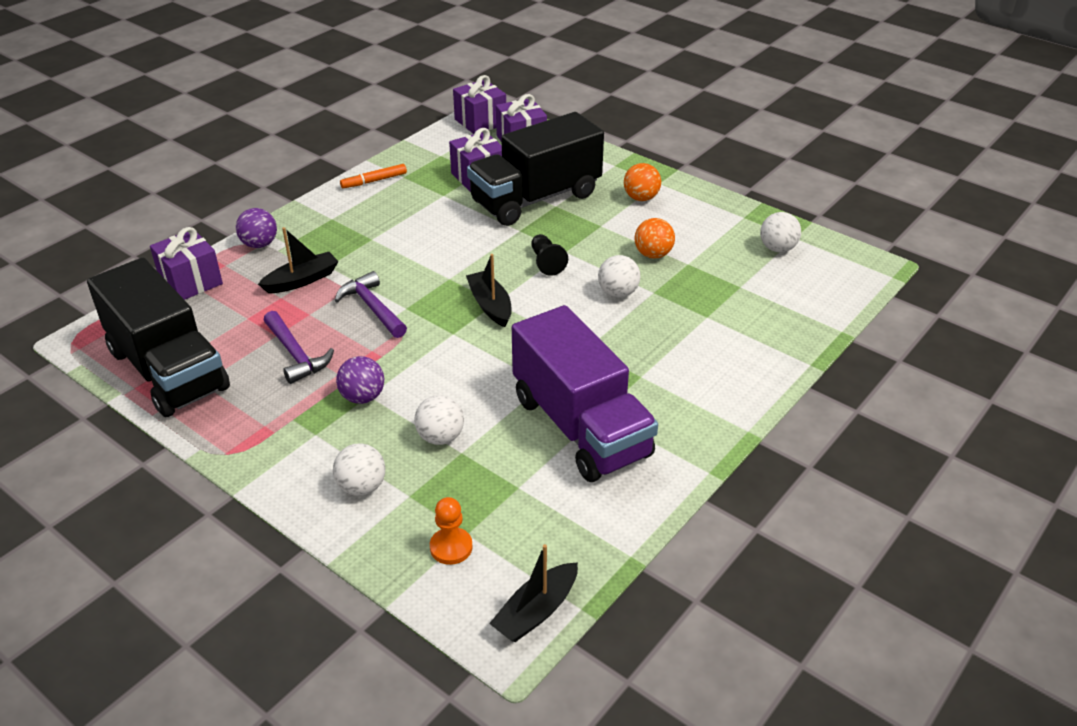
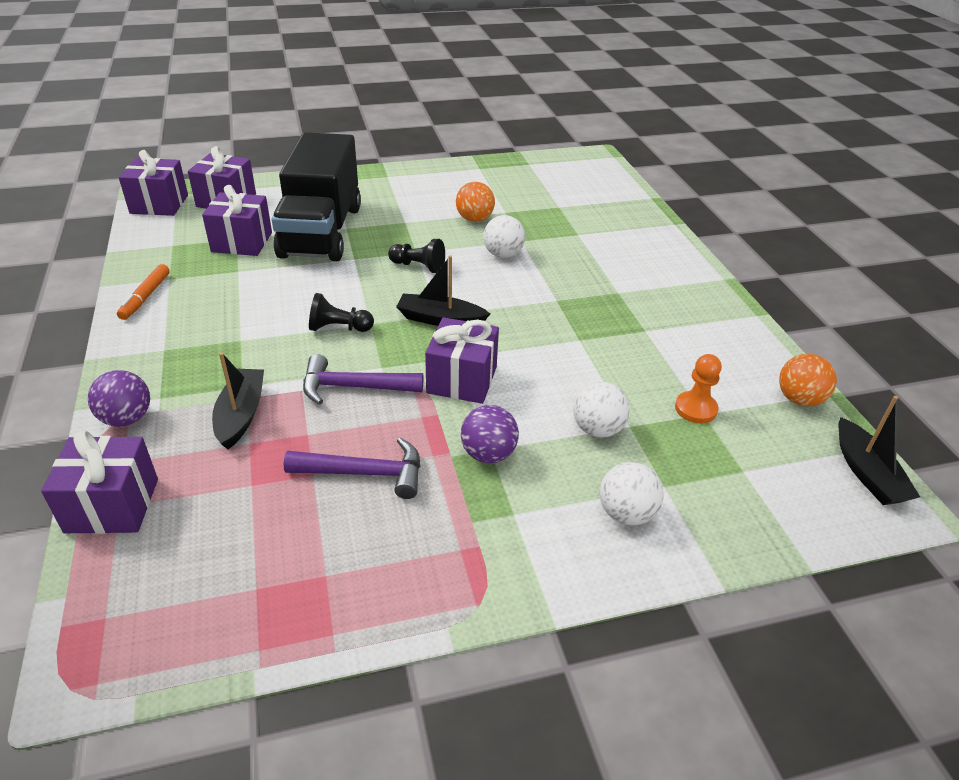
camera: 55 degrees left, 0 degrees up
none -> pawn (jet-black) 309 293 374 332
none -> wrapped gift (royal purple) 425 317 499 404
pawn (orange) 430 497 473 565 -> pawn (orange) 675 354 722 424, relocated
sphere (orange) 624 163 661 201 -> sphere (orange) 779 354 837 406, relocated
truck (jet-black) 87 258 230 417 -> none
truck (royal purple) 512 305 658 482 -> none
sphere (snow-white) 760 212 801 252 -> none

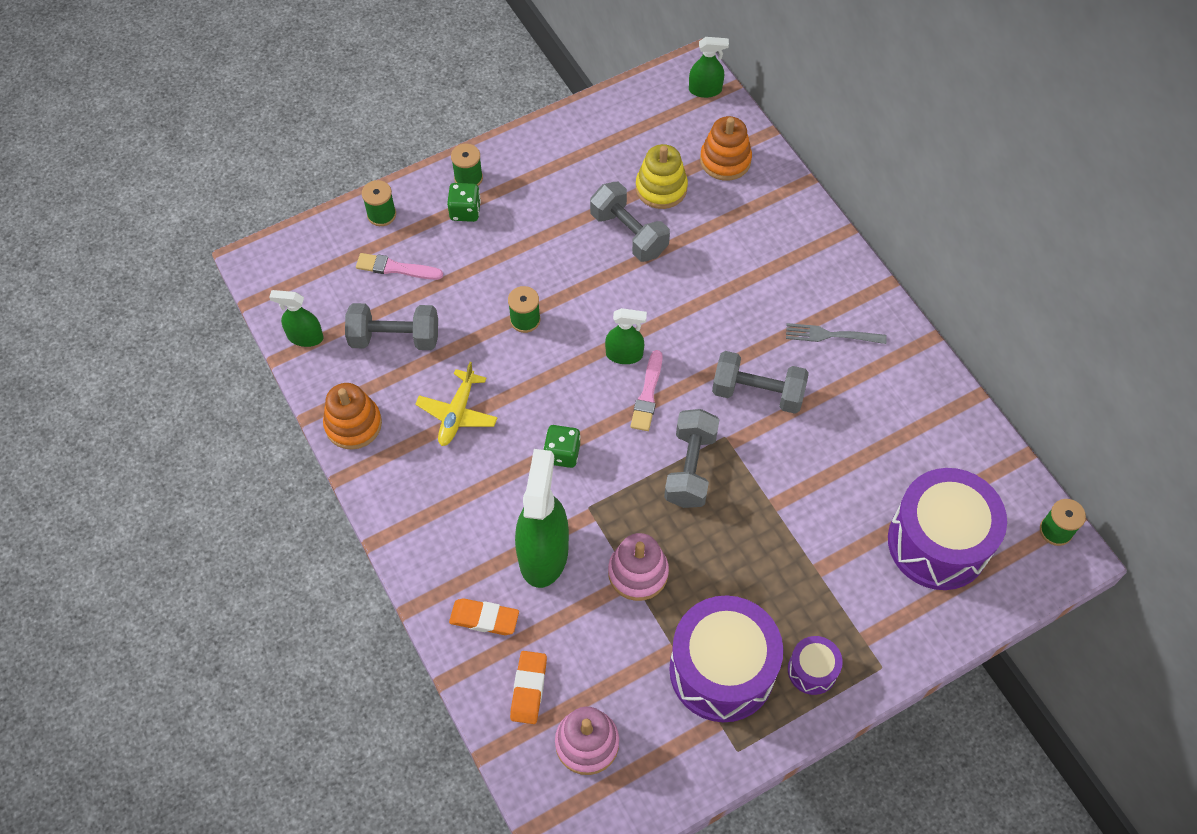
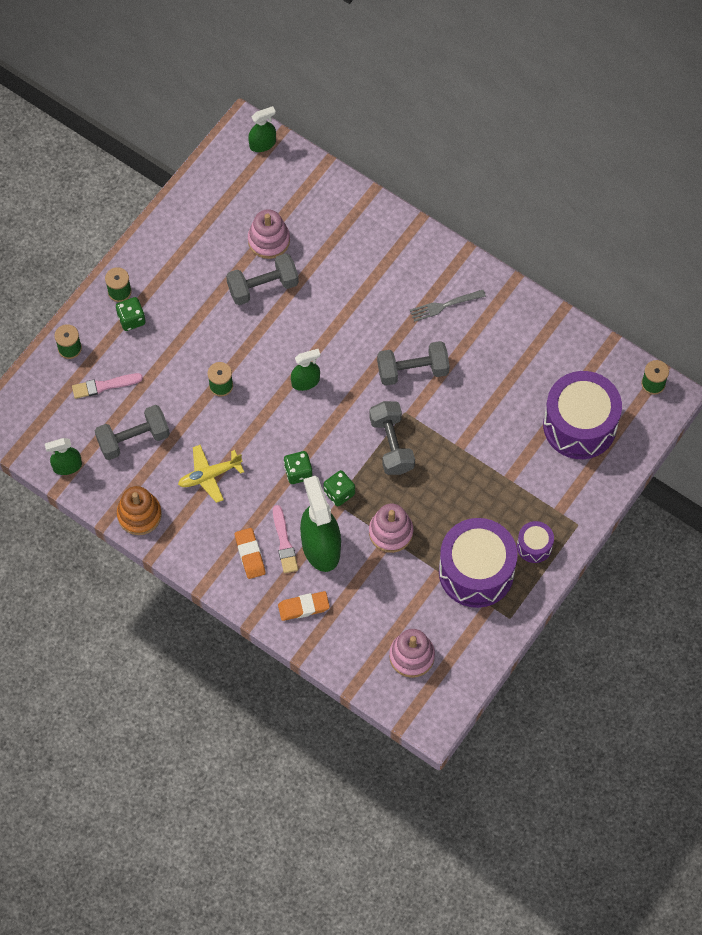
camera: 25 degrees left, 5 degrees up
aeroplane (yellow) 415 362 498 446 -> aeroplane (yellow) 178 445 244 503, 75 degrees clockwise
dumbbell (grey) 590 182 670 262 -> dumbbell (grey) 226 253 299 305, 45 degrees counterclockwise
eraser (orange) 510 651 547 724 -> eraser (orange) 235 528 266 579, relocated
ring stacker (yellow) 636 144 688 209 -> ring stacker (rosy) 248 209 290 259
paint brush (rosy) 631 350 663 431 -> paint brush (rosy) 273 505 298 573, relocated
none -> die (green) 324 470 355 506
ring stacker (orange) 700 116 752 181 -> none

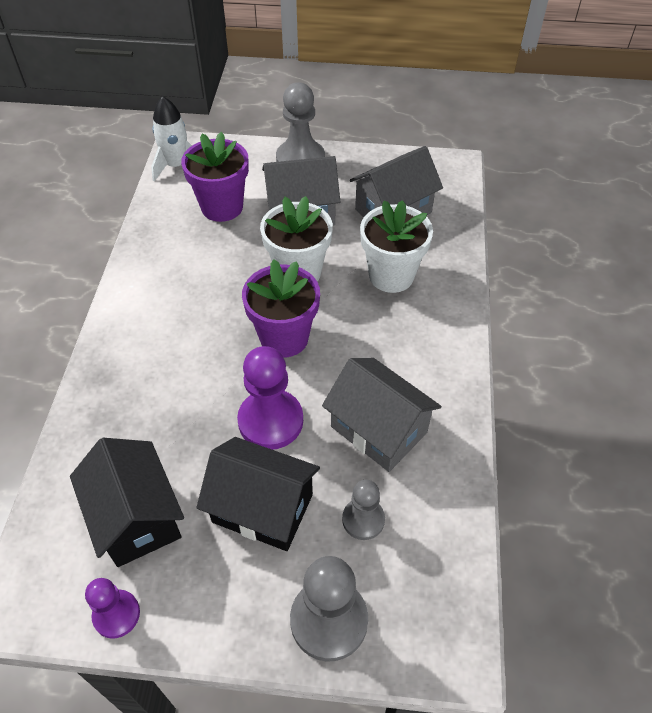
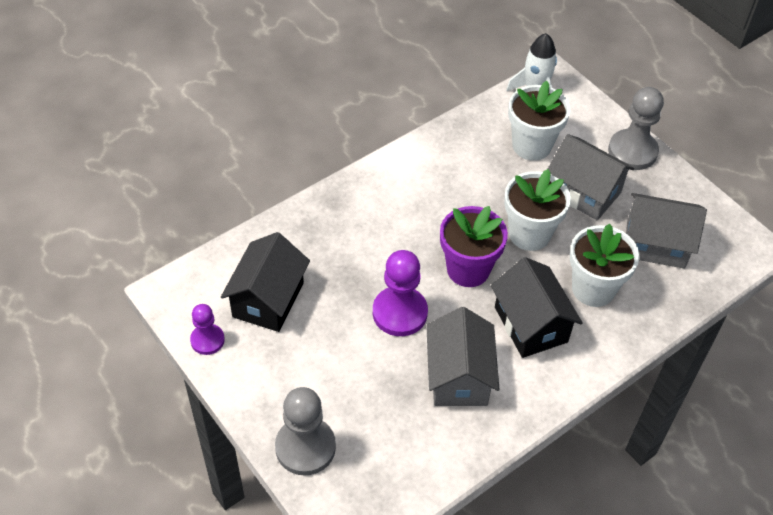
camera: 45 degrees right, 0 degrees up
house (jet-black) 196 437 320 551 -> house (jet-black) 491 257 583 358, relocated
potted plant (royal purple) 181 132 249 222 -> potted plant (snow-white) 508 81 570 161
pawn (grey) 342 480 385 540 -> none

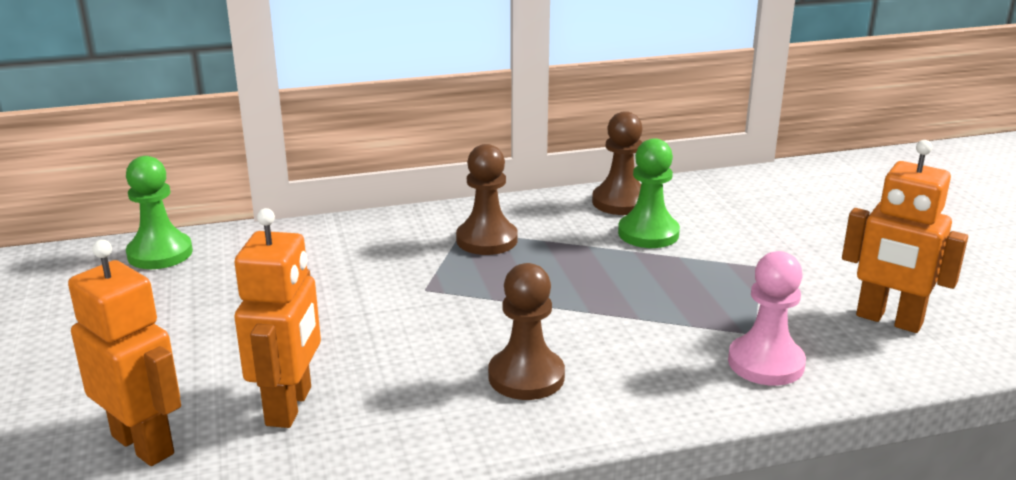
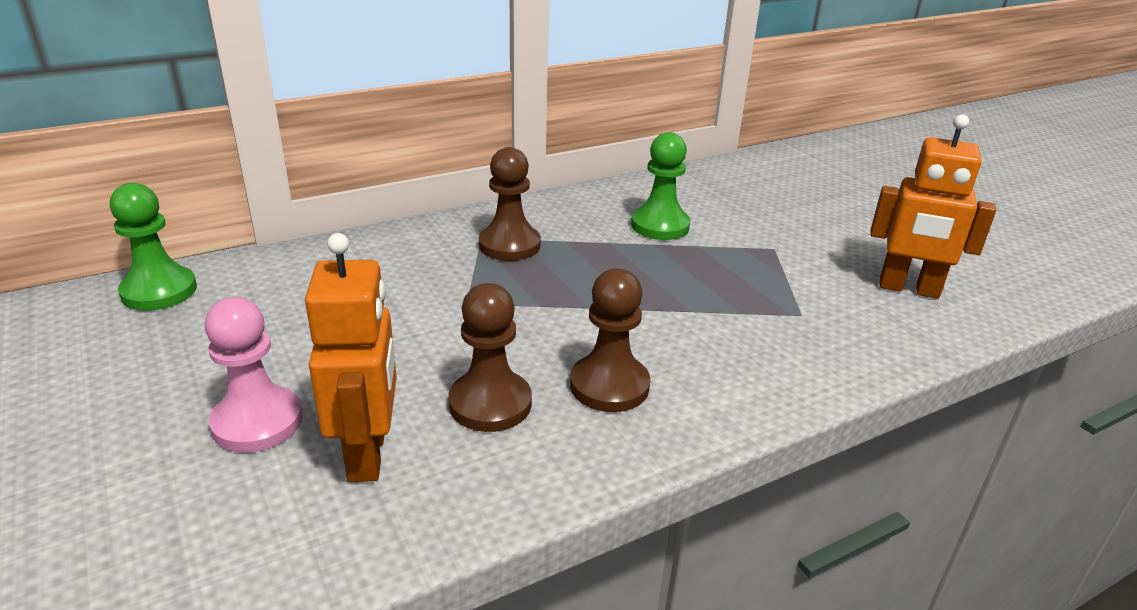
camera: 15 degrees left, 5 degrees up
pawn (rosy) 728 251 806 386 -> pawn (rosy) 205 297 303 453, relocated
pawn (russet) 592 111 643 215 -> pawn (russet) 448 283 532 432, relocated
robot figure (orange) 68 240 181 466 -> none

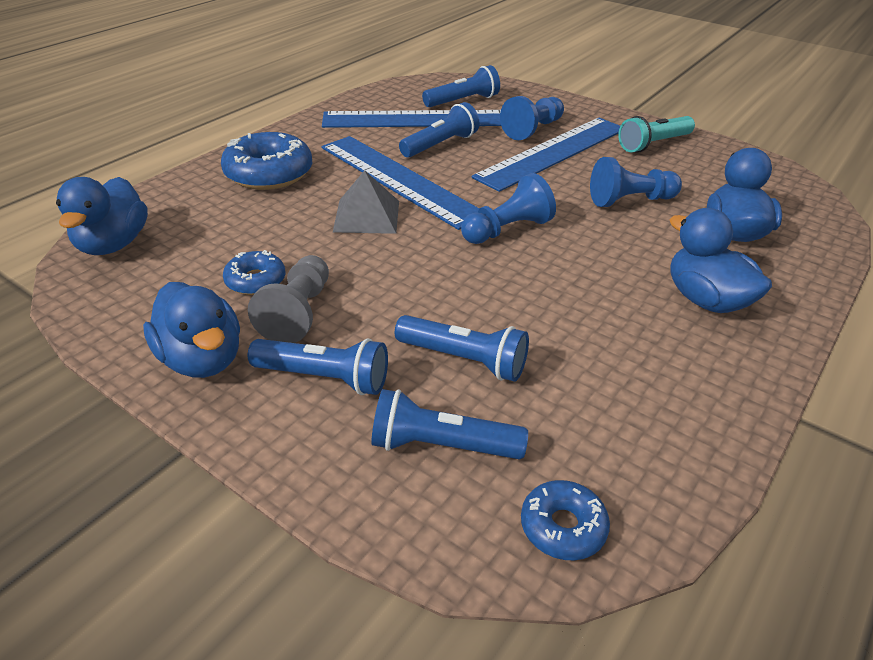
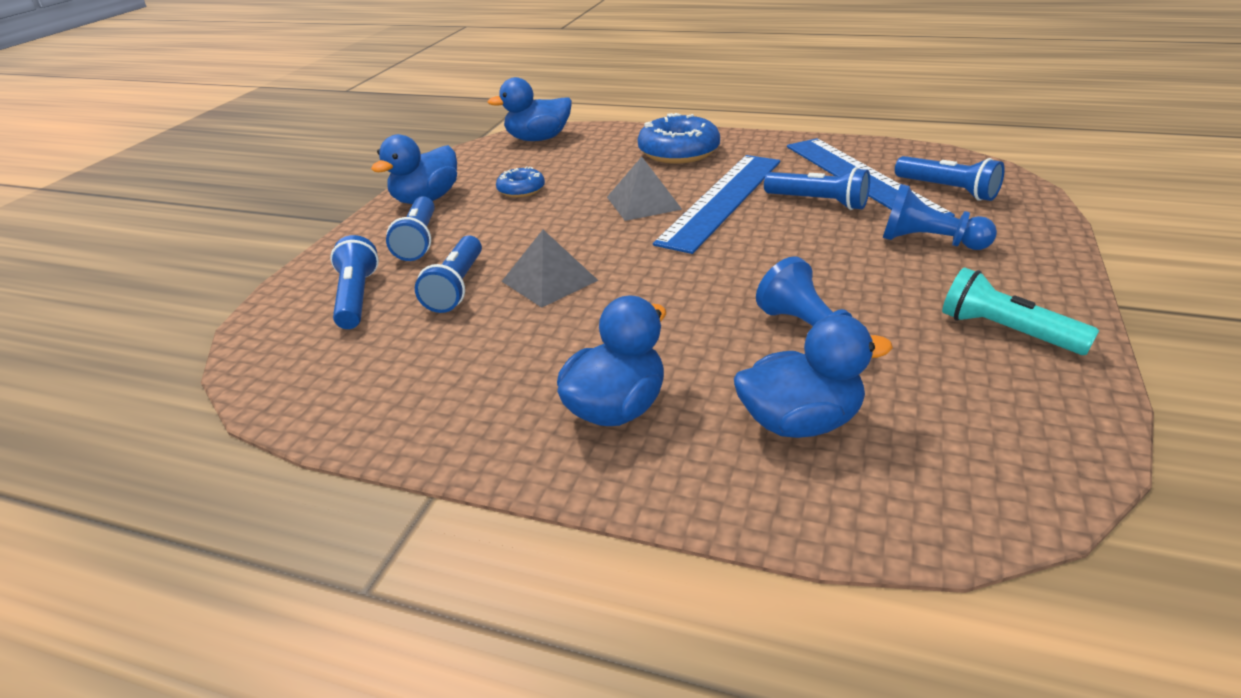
camera: 75 degrees right, 5 degrees down
none -> solid pyramid (grey) 501 230 599 308
pawn (grey) 248 255 329 343 -> none
pawn (cobalt) 461 173 556 244 -> none
ruler (cobalt) 472 118 620 192 -> none
donut (cobalt) 521 480 610 560 -> none

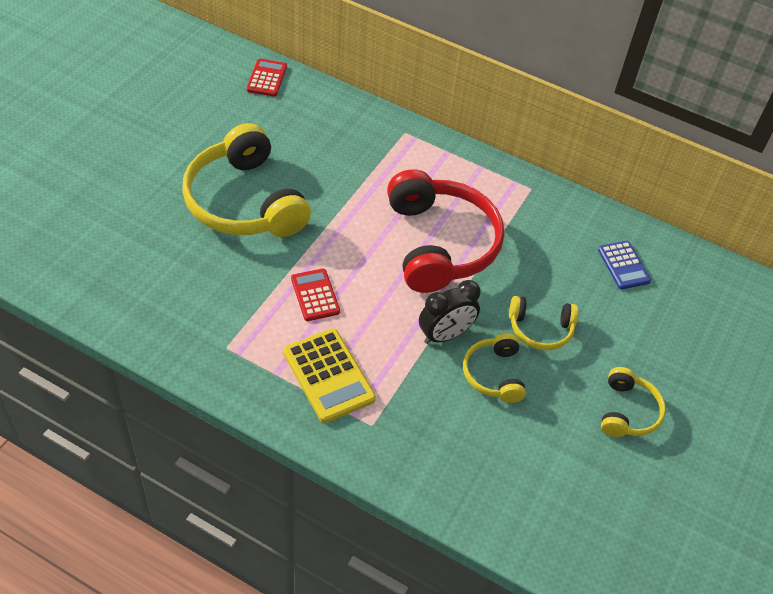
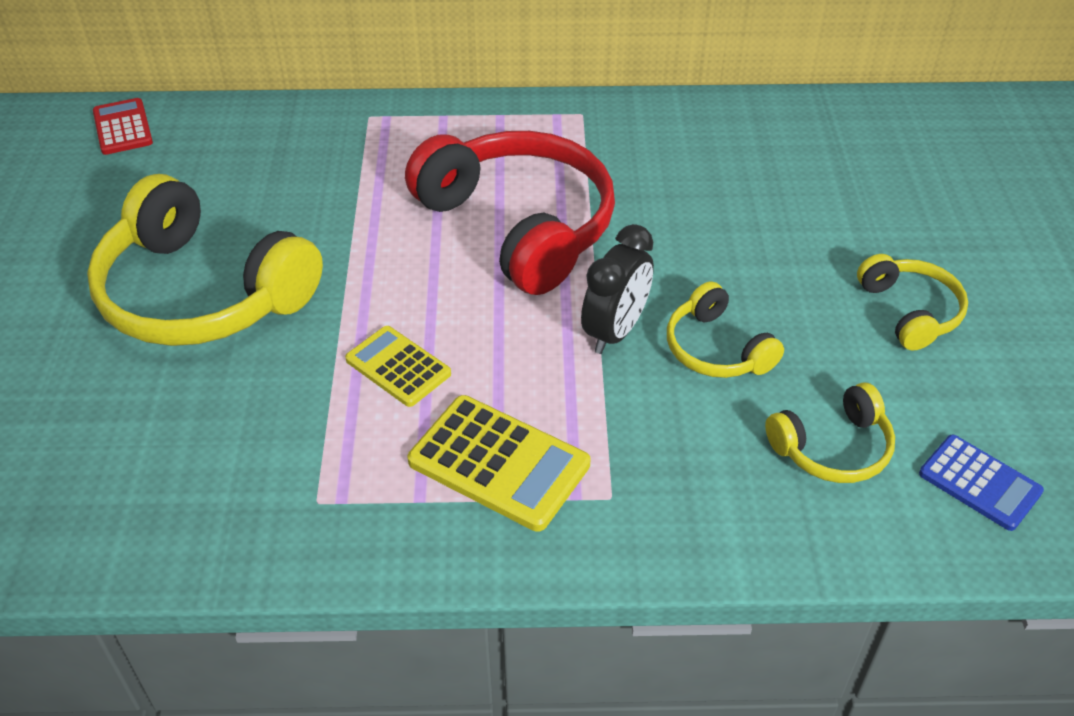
camera: 25 degrees left, 5 degrees down
calculator (crimson) 291 269 340 321 -> calculator (yellow) 345 326 451 407
over-ear headphones (yellow) 509 296 578 350 -> over-ear headphones (yellow) 765 382 895 483, relocated
calculator (cobalt) 598 241 651 289 -> calculator (cobalt) 919 435 1044 531, relocated

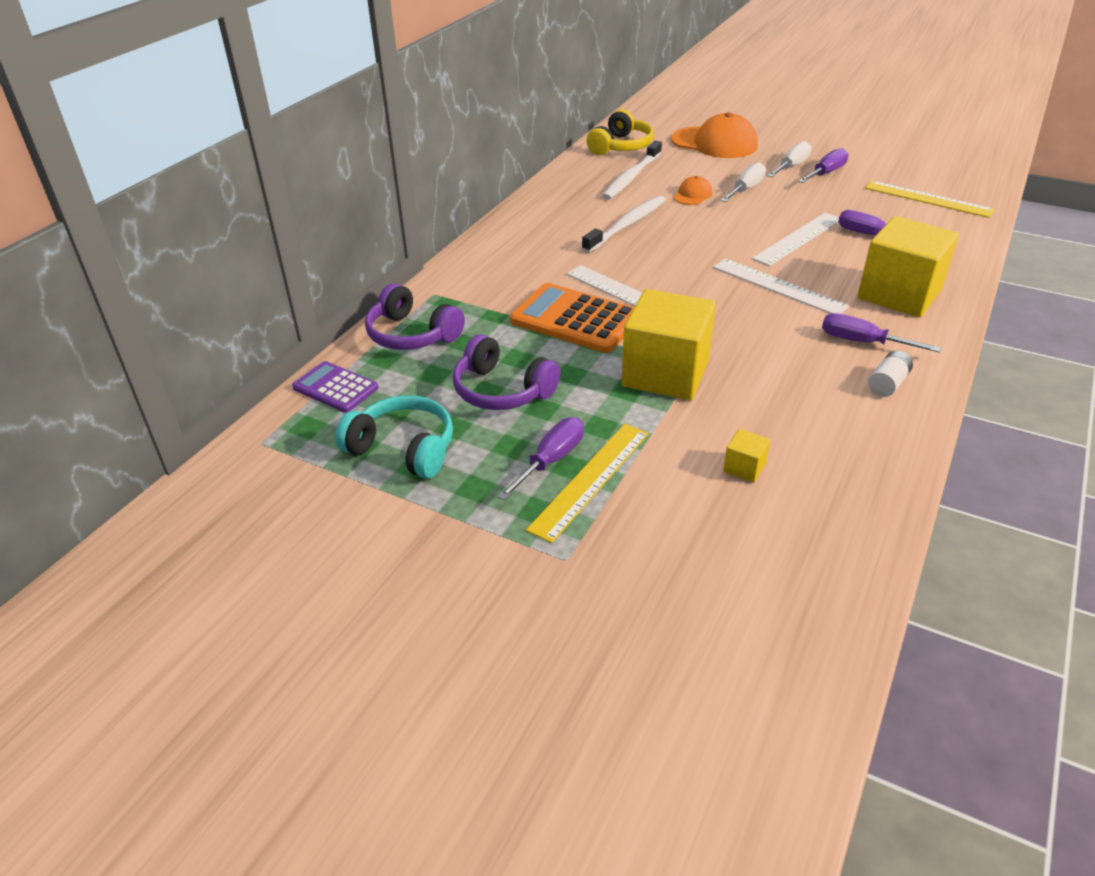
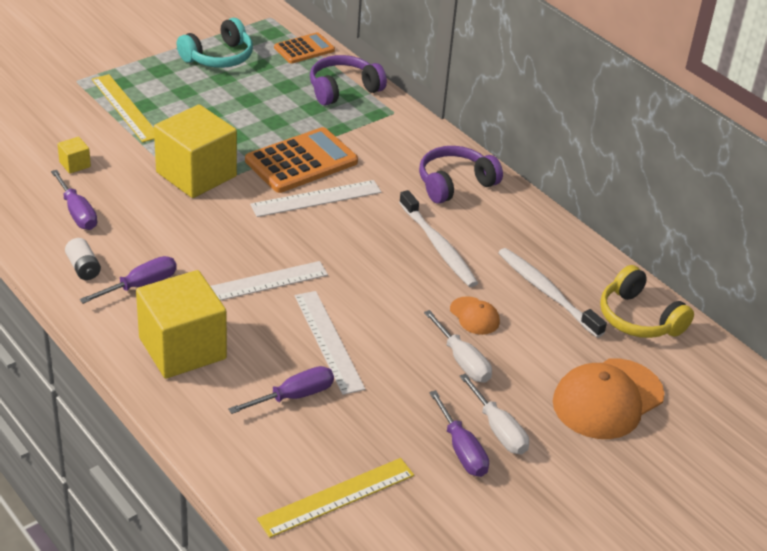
camera: 110 degrees right, 0 degrees up
hand screwdriver (royal purple) 497 417 584 501 -> hand screwdriver (royal purple) 51 170 97 230, relocated
calculator (royal purple) 292 361 379 413 -> calculator (orange) 274 32 335 64
over-ear headphones (royal purple) 453 334 561 410 -> over-ear headphones (royal purple) 419 146 503 204, relocated

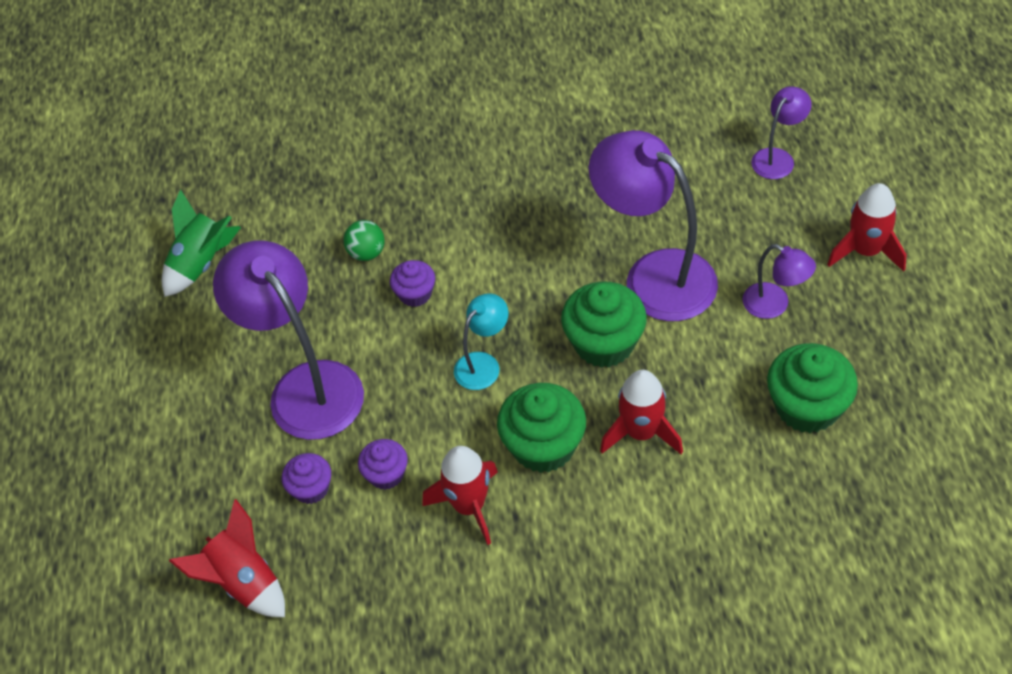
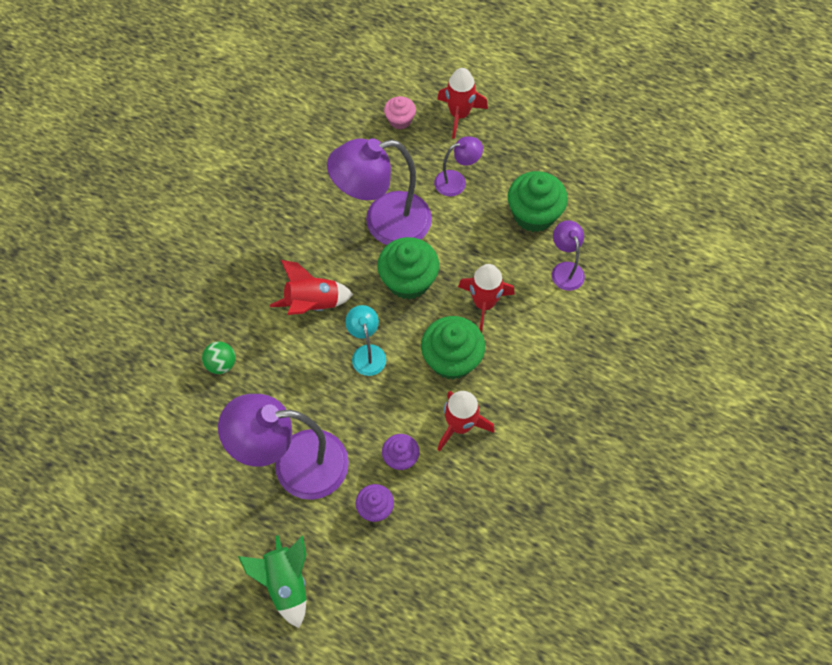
camera: 60 degrees left, 10 degrees up
toy rocket (green) 162 189 241 297 -> toy rocket (green) 238 535 307 628, relocated
toy rocket (crimson) 169 499 285 617 -> toy rocket (crimson) 270 260 353 315, relocated
none -> fairy cake (rosy) 384 96 416 129
lamp (royal purple) 751 86 811 179 -> lamp (royal purple) 552 220 585 291, relocated
fairy cake (royal purple) 390 260 435 307 -> none

